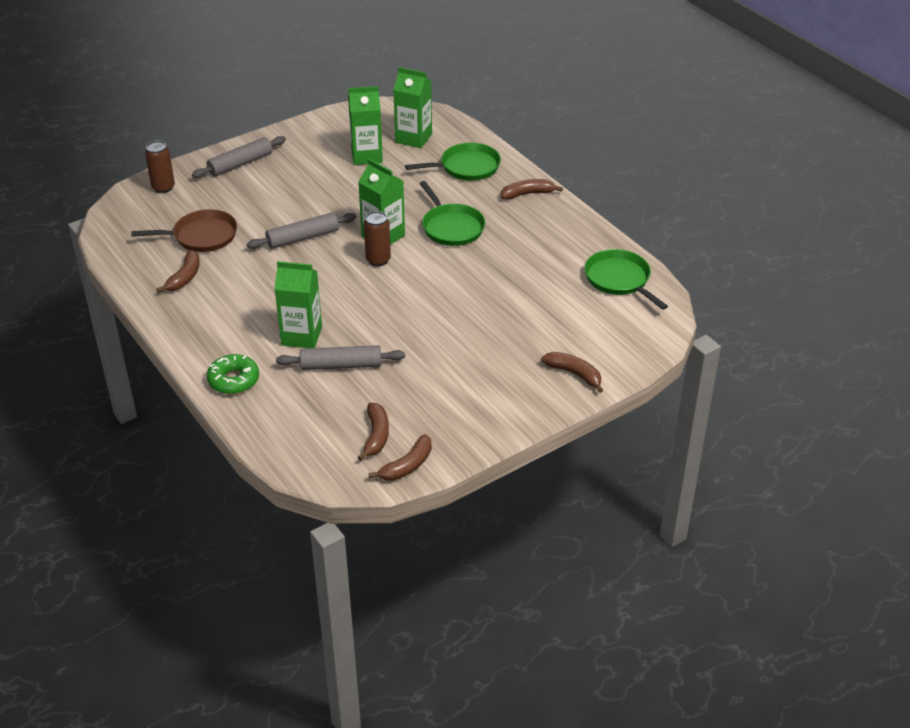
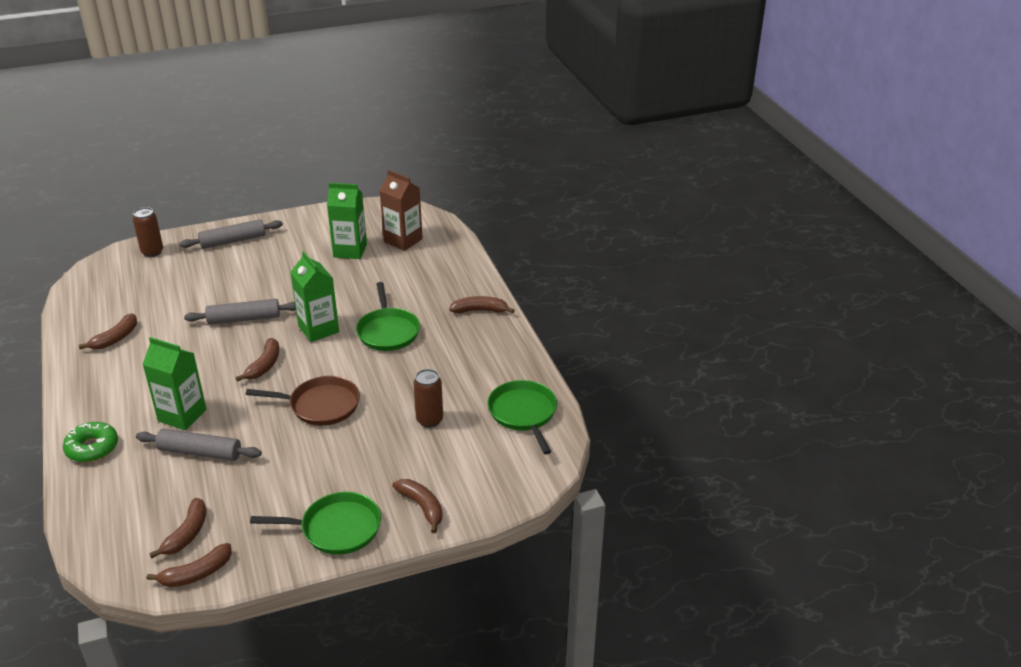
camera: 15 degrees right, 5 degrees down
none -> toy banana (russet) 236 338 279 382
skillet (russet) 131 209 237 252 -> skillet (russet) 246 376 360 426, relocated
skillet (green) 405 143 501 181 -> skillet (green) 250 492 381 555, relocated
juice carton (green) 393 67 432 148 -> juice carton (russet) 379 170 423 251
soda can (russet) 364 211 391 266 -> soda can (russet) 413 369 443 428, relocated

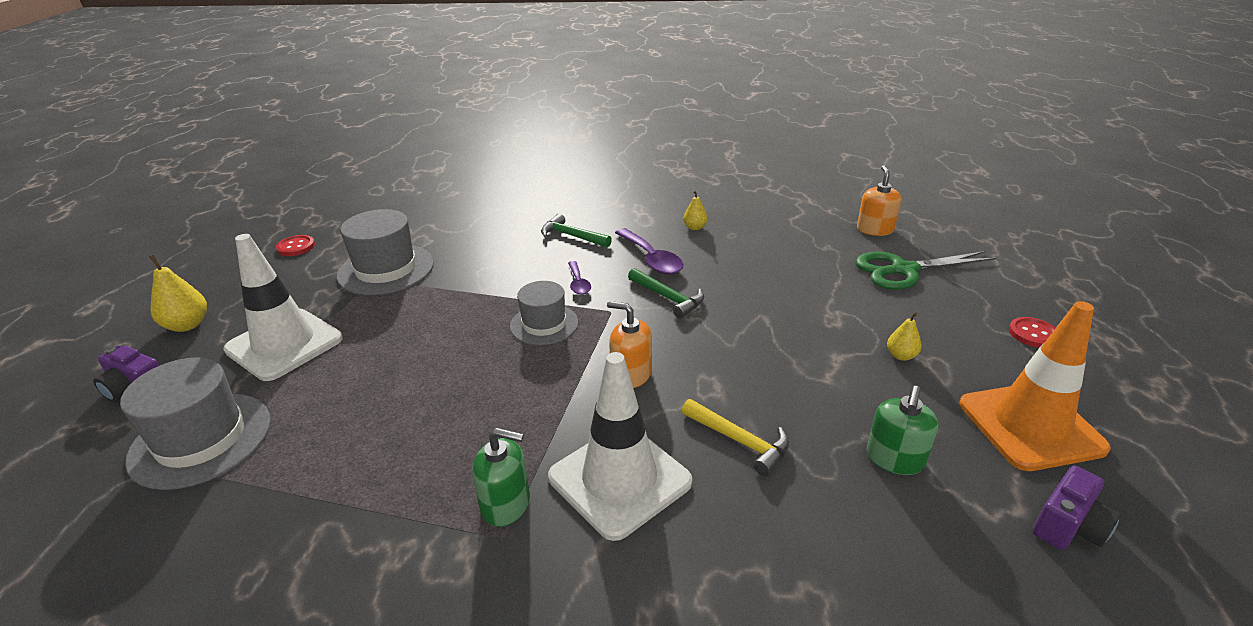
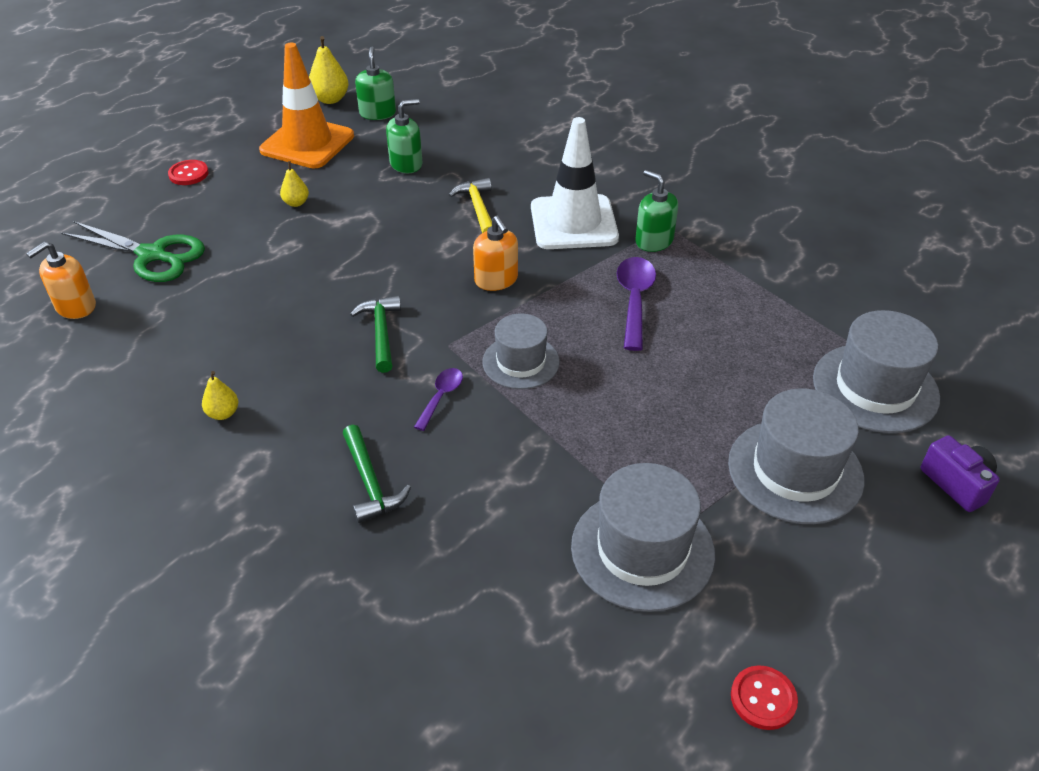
camera: 145 degrees left, 10 degrees up
pear (yellow) 149 255 207 332 -> pear (yellow) 309 36 348 104, relocated
camera (royal purple) 1033 466 1121 550 -> soap pump (green) 355 47 396 120
tablespoon (royal purple) 615 228 683 275 -> tablespoon (royal purple) 617 257 656 351, relocated
road cone (snow-white) 223 234 343 381 -> tall hat (grey) 728 388 865 524

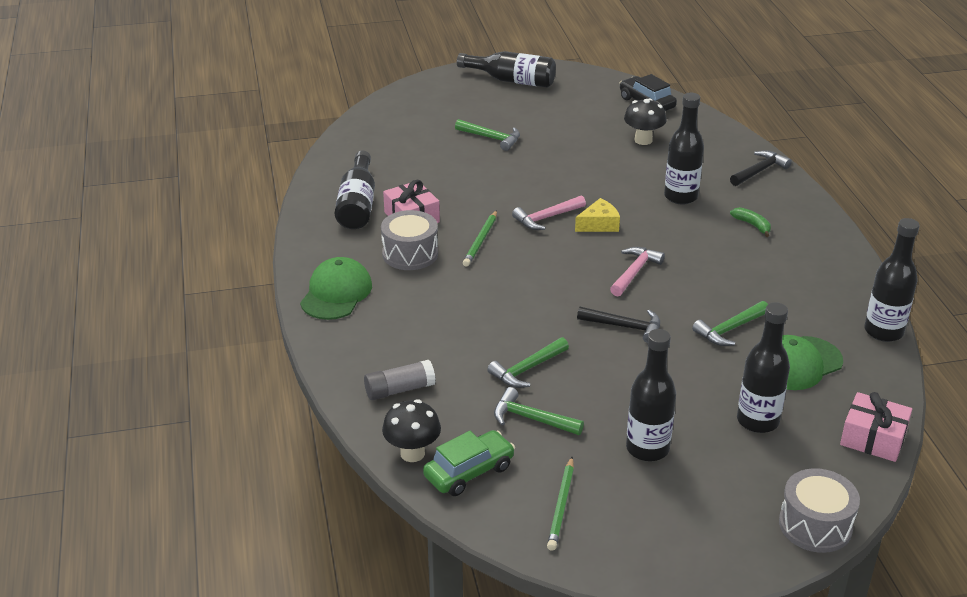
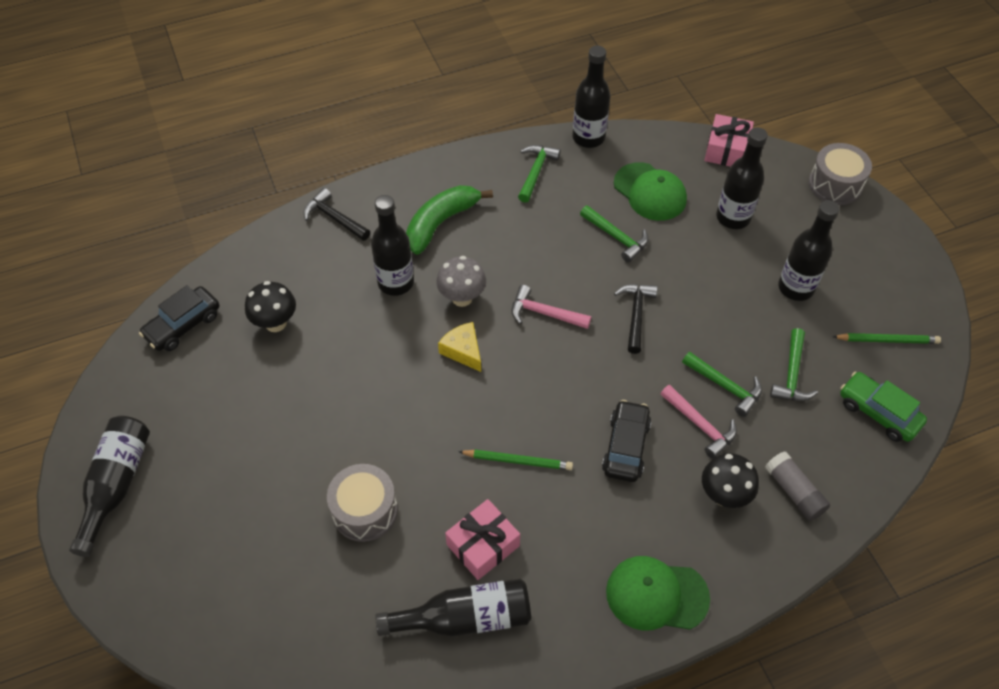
camera: 100 degrees left, 20 degrees up
snare drum (grey) 381 210 438 270 -> snare drum (grey) 327 464 398 542, relocated
toy banana (green) 730 207 771 237 -> toy banana (green) 406 185 493 255, x2.03
none -> mushroom (grey) 436 256 486 307
carpenter's hammer (green) 455 119 520 151 -> carpenter's hammer (green) 518 145 561 203, relocated
none -> automobile (jet-black) 602 400 651 482
carpenter's hammer (rosy) 512 195 586 230 -> carpenter's hammer (rosy) 661 385 737 459, relocated
mushroom (jet-black) 382 399 441 462 -> mushroom (jet-black) 702 453 759 508, relocated

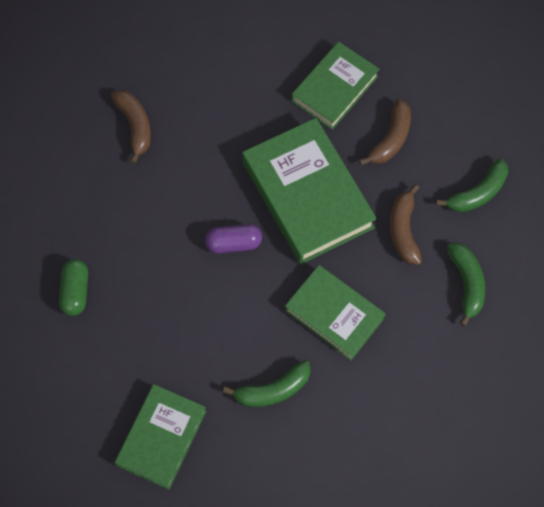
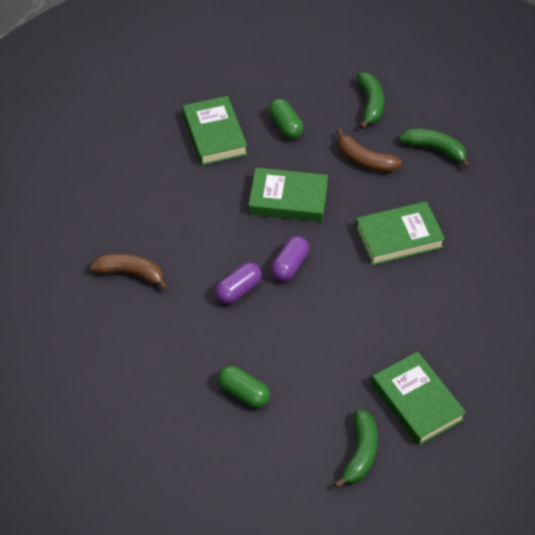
camera: 55 degrees left, 15 degrees down
none -> pill (royal purple) 215 262 262 304
hardback (green) 242 118 377 264 -> hardback (green) 249 168 328 222, x0.64
toy banana (russet) 359 99 411 165 -> pill (green) 269 99 304 139
toy banana (green) 223 360 311 407 -> toy banana (green) 334 409 378 488, relocated

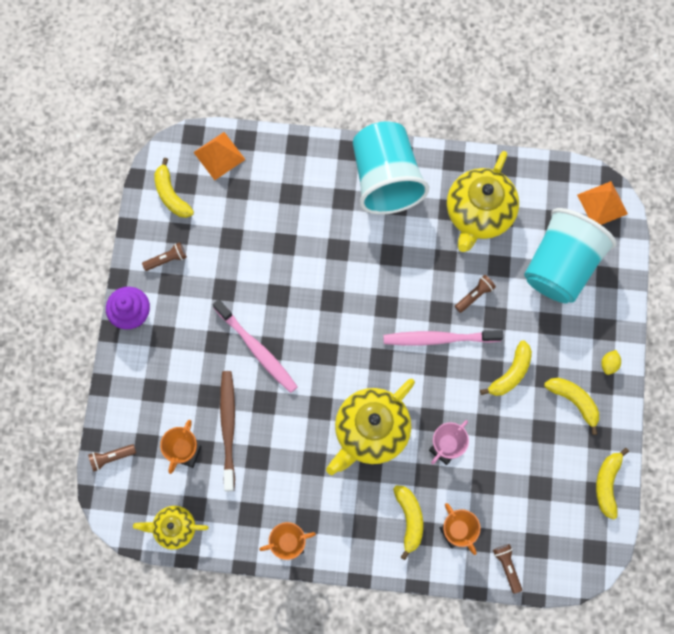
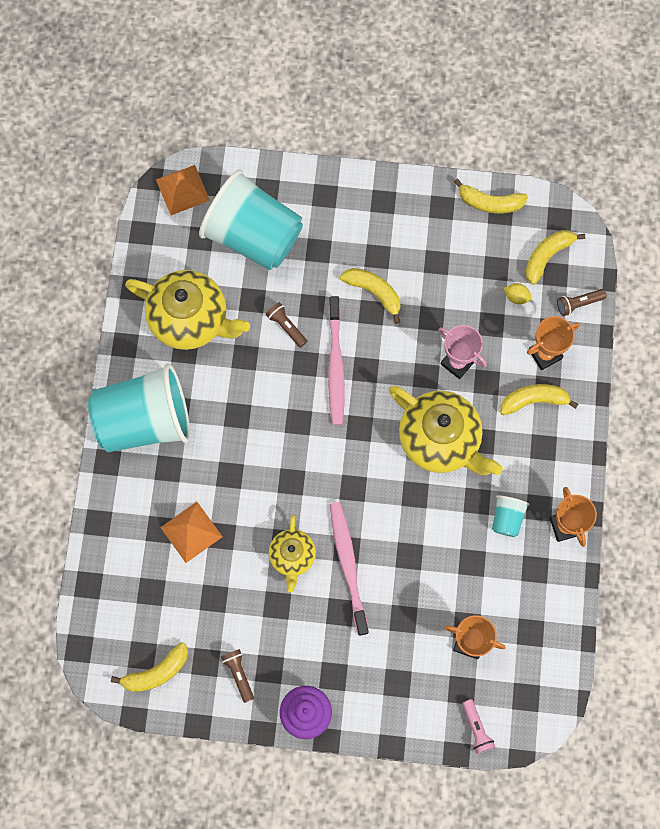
camera: 90 degrees left, 0 degrees up
solid pyramid (orange) 193 132 246 180 -> solid pyramid (orange) 160 502 223 563, relocated
tea pot (yellow) 133 506 209 550 -> tea pot (yellow) 269 515 316 592, relocated
tooth brush (rosy) 213 299 298 393 -> tooth brush (rosy) 330 502 369 636, 60 degrees counterclockwise
flashlight (russet) 88 444 136 471 -> flashlight (rosy) 462 699 495 754
none -> tumbler (turquoise) 492 495 530 537
citrus fruit (yellow) 601 350 621 375 -> citrus fruit (yellow) 504 283 532 304, relocated
toy banana (yellow) 544 378 599 435 -> toy banana (yellow) 525 230 585 285, relocated
tooth brush (russet) 220 371 235 491 -> none

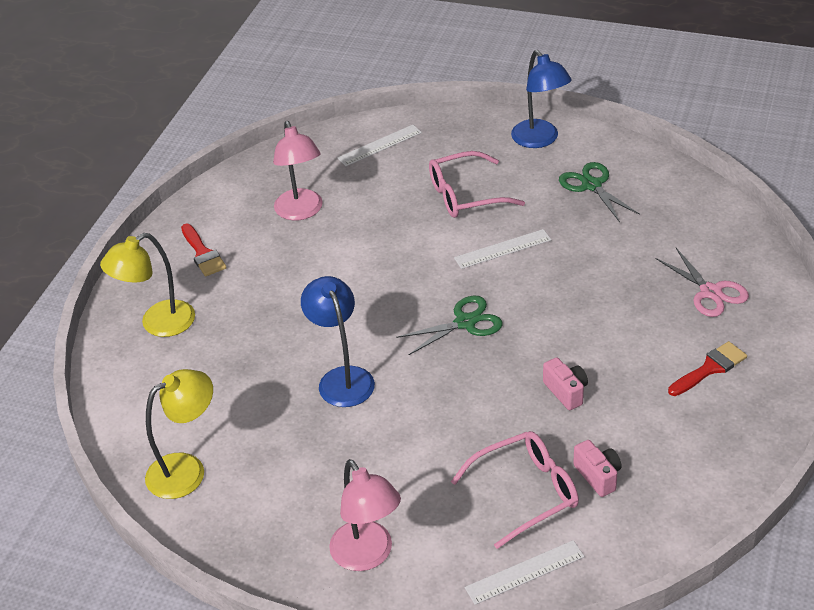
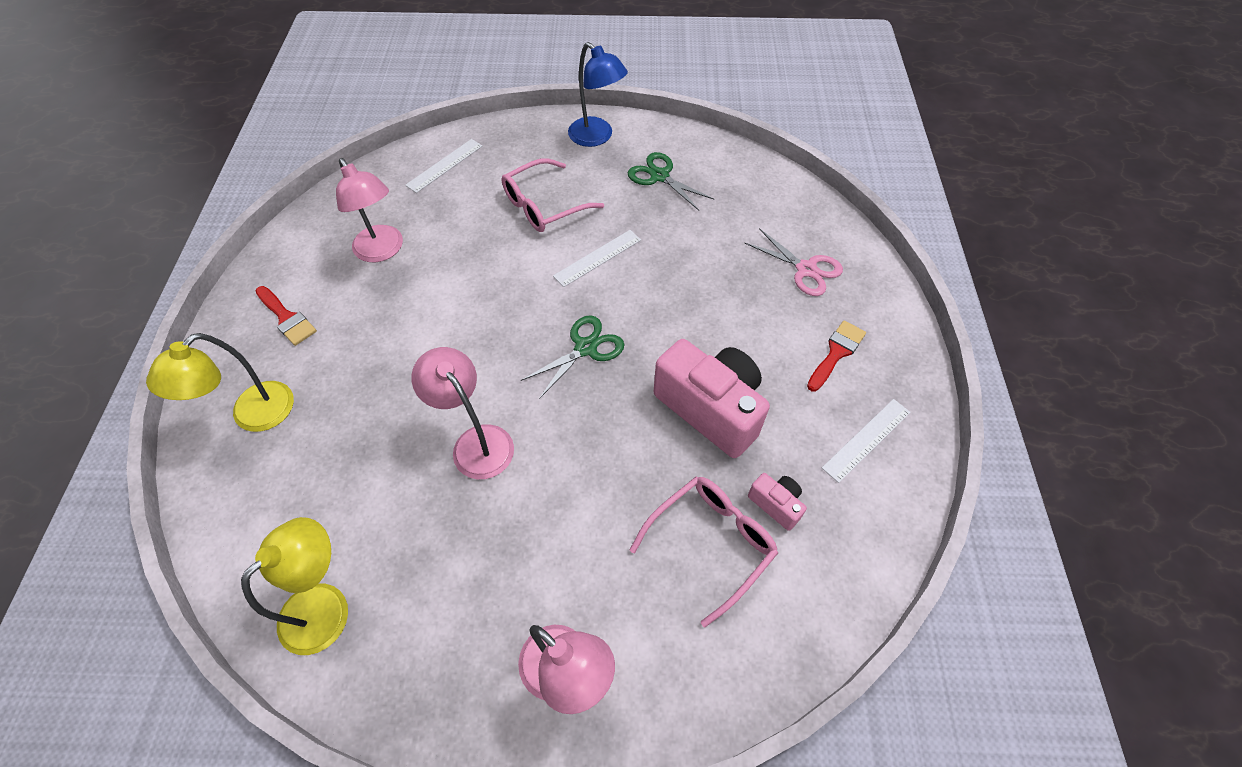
camera: 20 degrees left, 15 degrees up
lamp (cobalt) 301 276 375 407 -> lamp (rosy) 411 347 514 479
camera (rosy) 543 357 588 410 -> camera (rosy) 654 339 770 458, x2.20
ruler (snow-white) 465 540 585 605 -> ruler (snow-white) 822 399 911 483, relocated

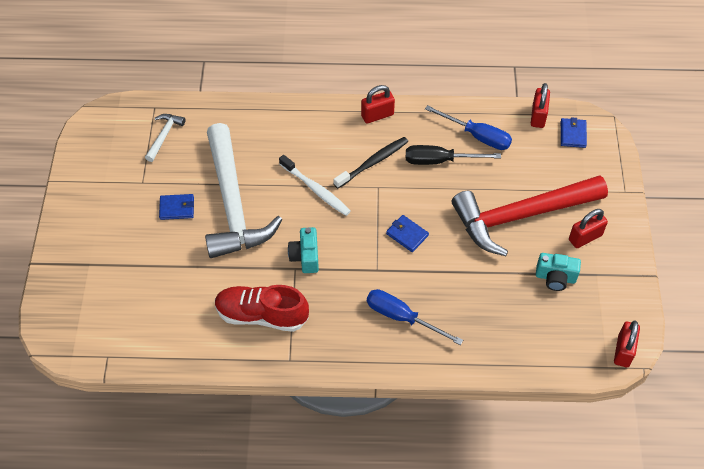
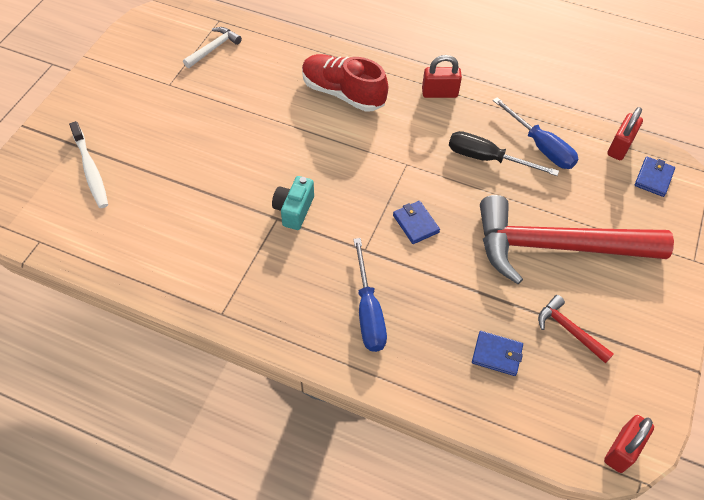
camera: 20 degrees right, 0 degrees up
tooth brush (snow-white) 279 155 351 216 -> tooth brush (snow-white) 69 121 108 208, relocated
lace-up shoe (crimson) 215 285 309 332 -> lace-up shoe (crimson) 302 54 388 112, relocated
hand screwdriver (cobalt) 367 289 463 345 -> hand screwdriver (cobalt) 353 238 387 352, 150 degrees counterclockwise
wallet (cobalt) 159 194 194 220 -> wallet (cobalt) 472 331 523 376, relocated
camera (turquoise) 536 253 581 291 -> carpenter's hammer (crimson) 538 295 614 364
carpenter's hammer (snow-white) 205 123 283 258 -> none
tooth brush (jet-black) 334 137 408 189 -> none
small lock (crimson) 569 209 608 248 -> none

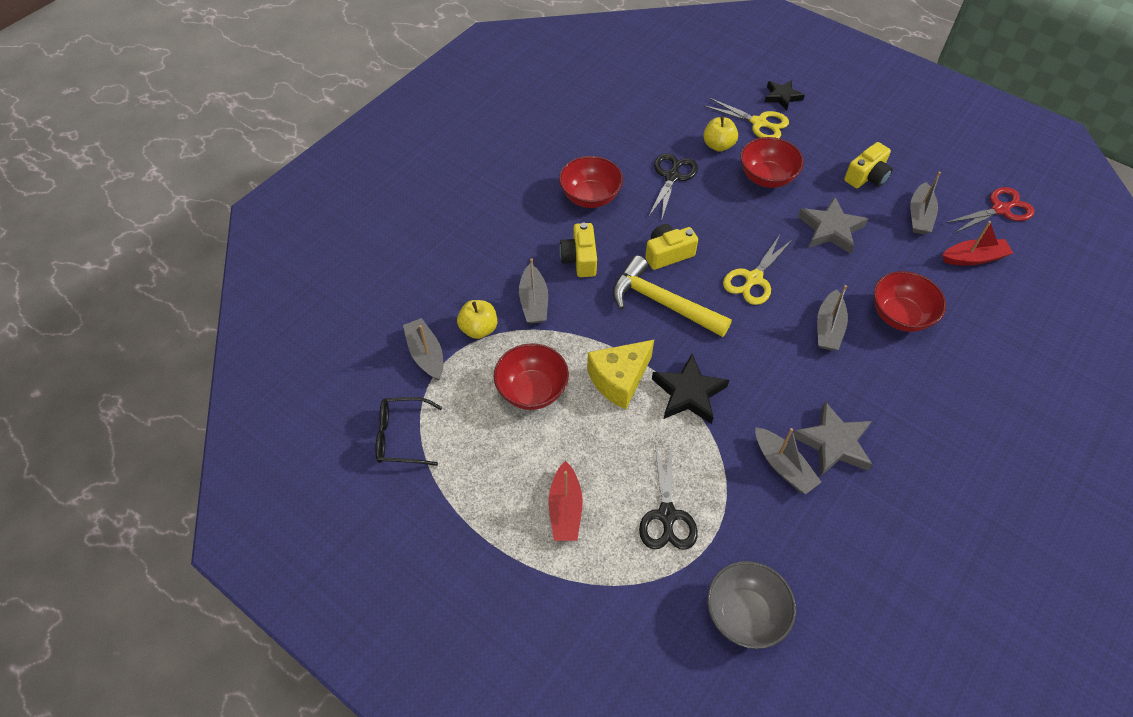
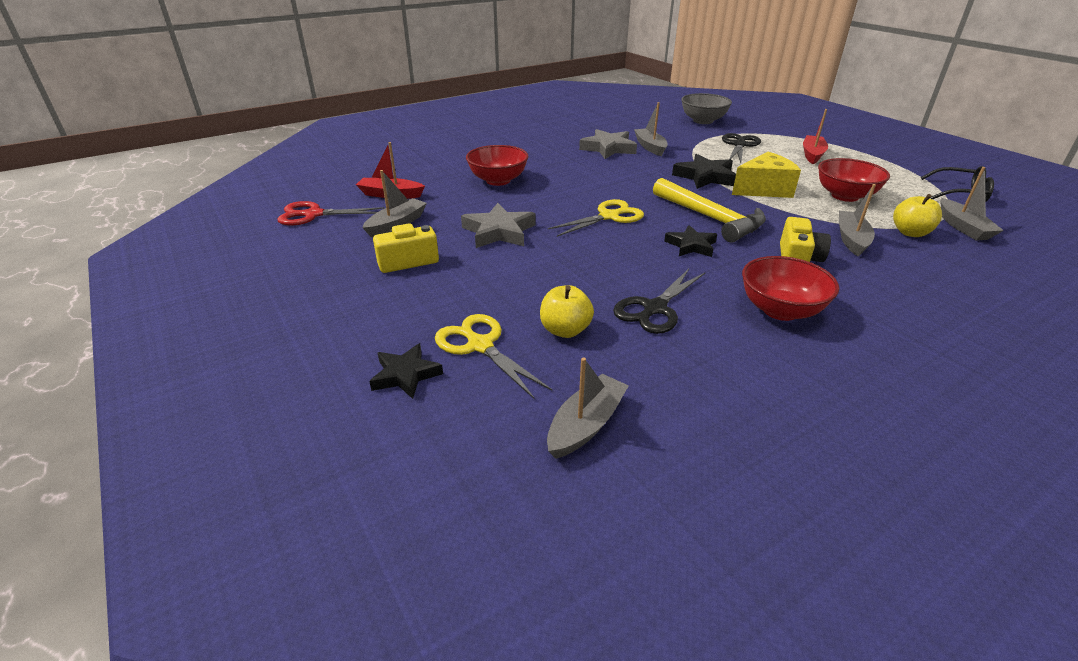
camera: 160 degrees left, 20 degrees down
sailboat (grey) 817 285 848 351 -> sailboat (grey) 547 357 629 459, relocated
camera (yellow) 645 224 698 270 -> five-pointed star (jet-black) 664 225 717 257
deep dish (crimson) 741 137 804 188 -> none

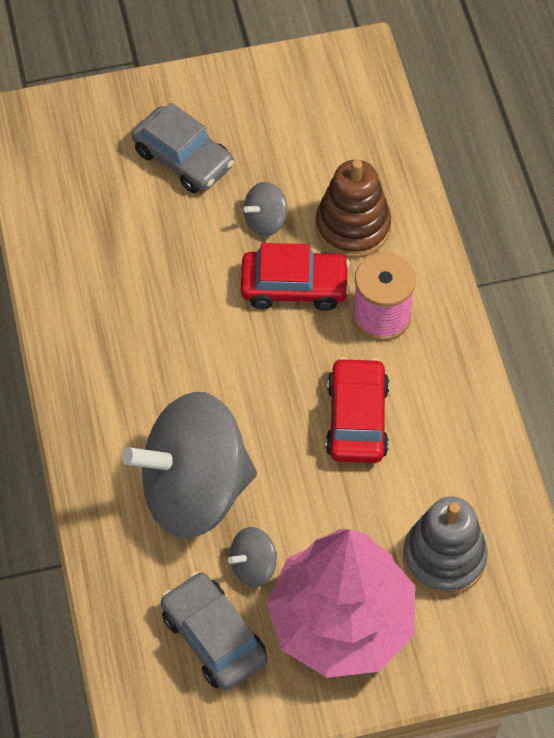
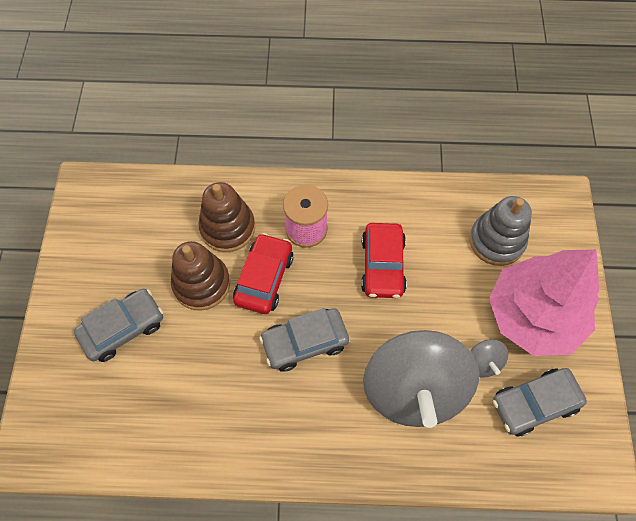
camera: 75 degrees left, 5 degrees up
toy top (grey) 244 182 287 236 -> ring stacker (russet) 171 241 230 311
none -> automobile (grey) 259 308 349 372
automobile (crimson) 326 357 389 463 -> automobile (crimson) 361 223 407 298, 105 degrees counterclockwise

